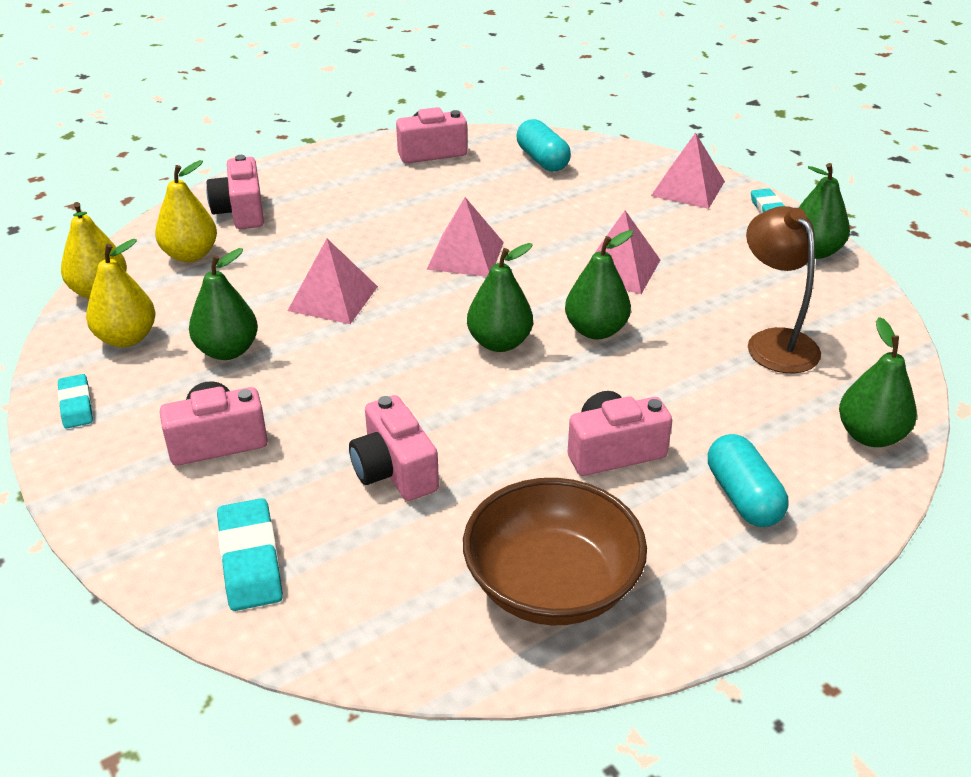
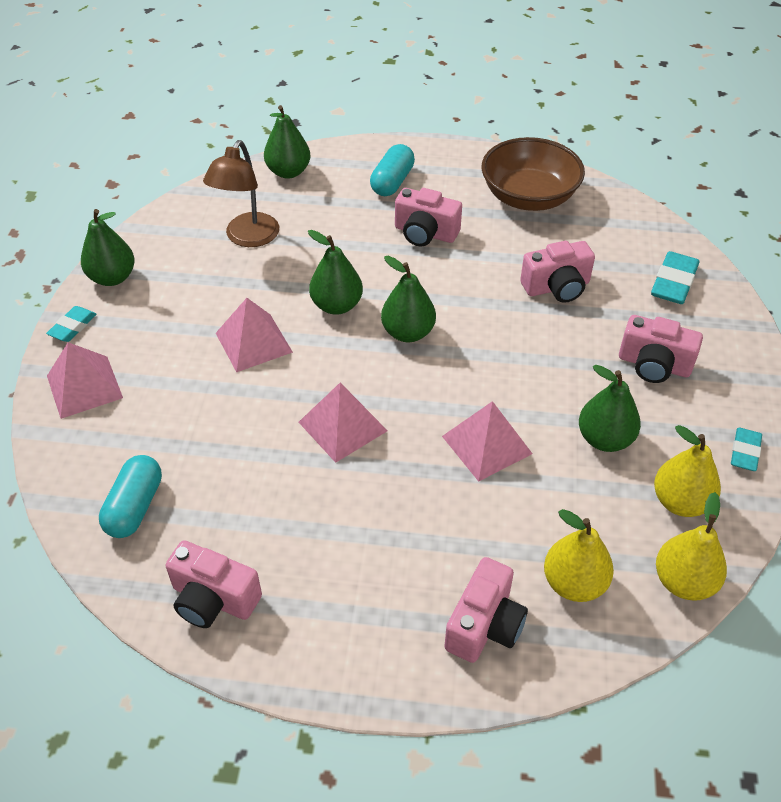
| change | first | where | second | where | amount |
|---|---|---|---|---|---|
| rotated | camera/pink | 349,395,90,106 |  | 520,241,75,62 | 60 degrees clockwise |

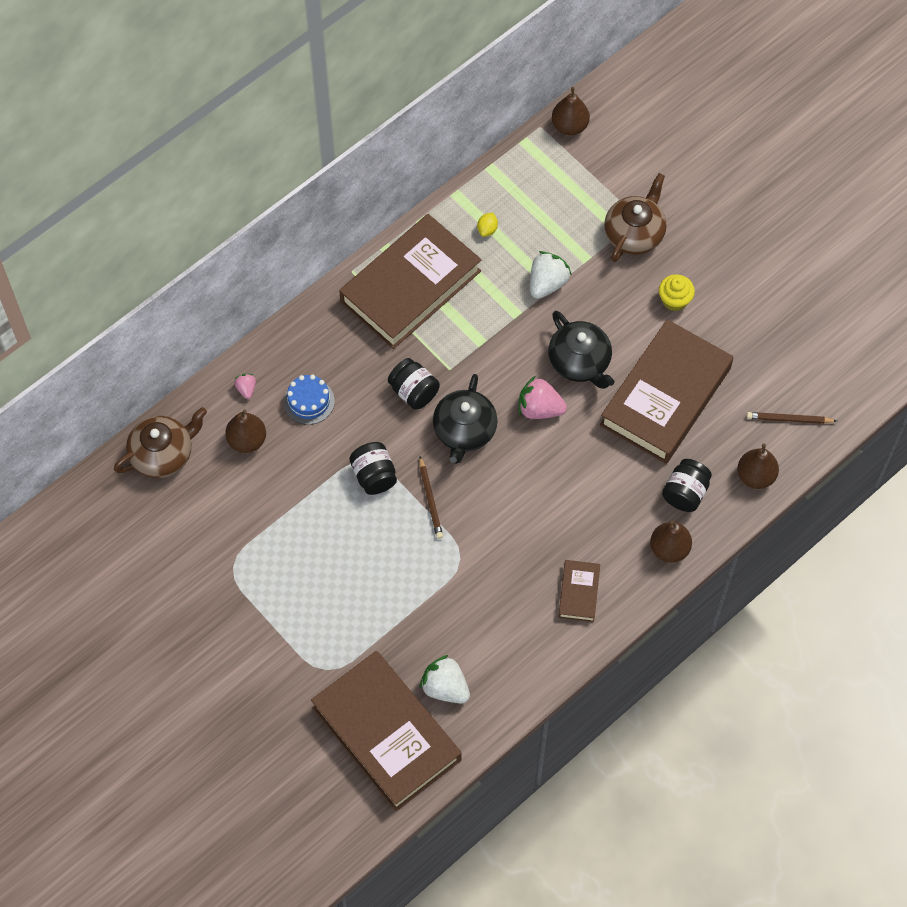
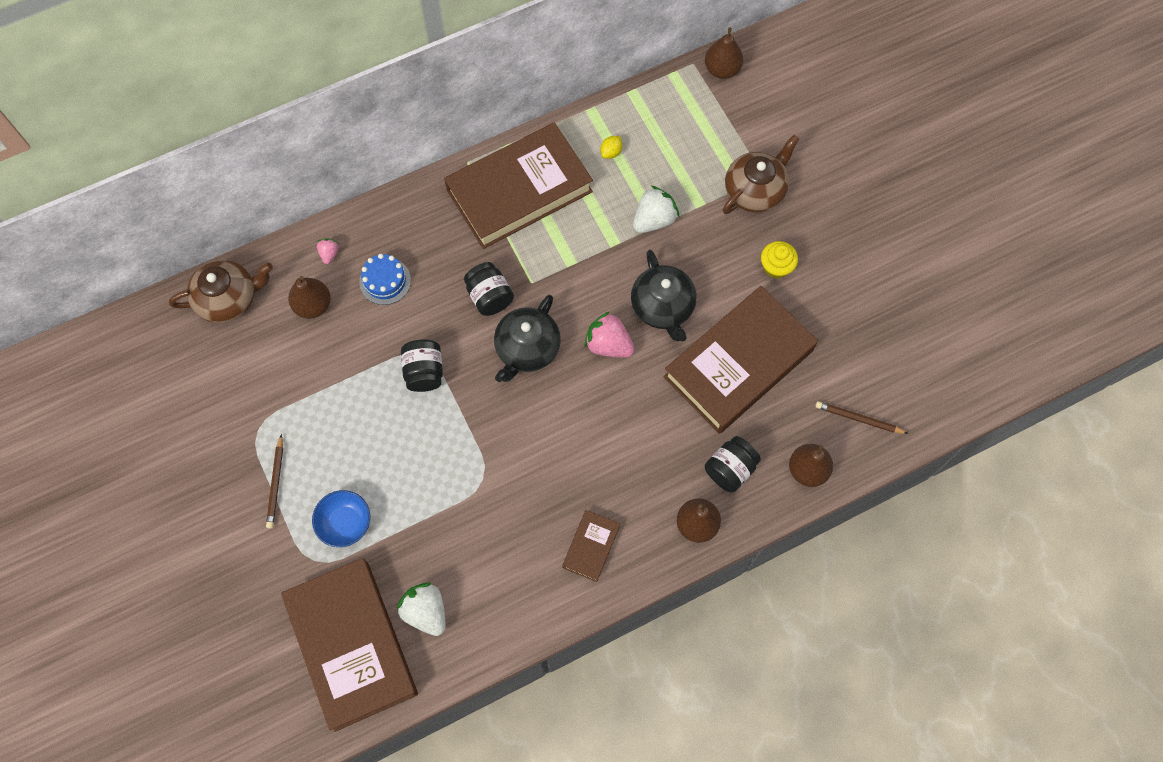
| change | first | where | second | where | amount |
|---|---|---|---|---|---|
| new |  |  | bowl/blue | 312,490,58,57 |  |
| shifted | pencil/brown | 419,456,24,83 |  | 266,434,17,95 |  |

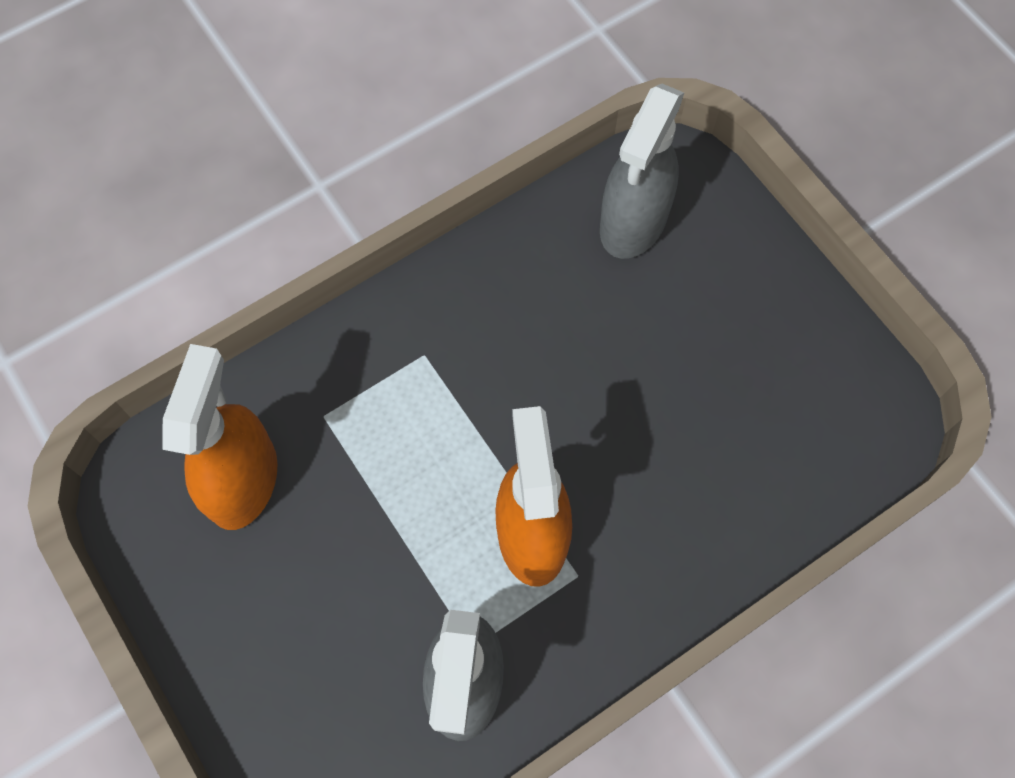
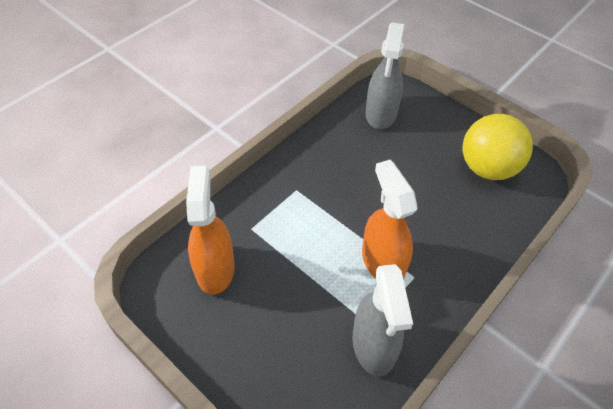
| change | first | where | second | where | amount |
|---|---|---|---|---|---|
| new |  |  | ball/yellow | 462,114,71,66 |  |

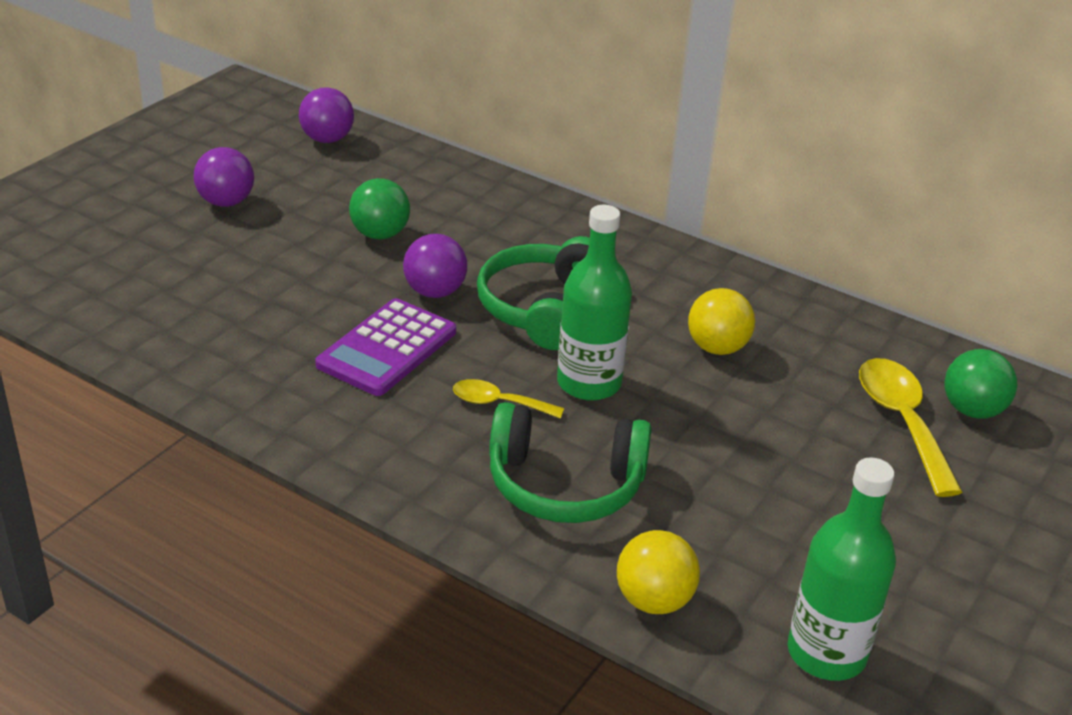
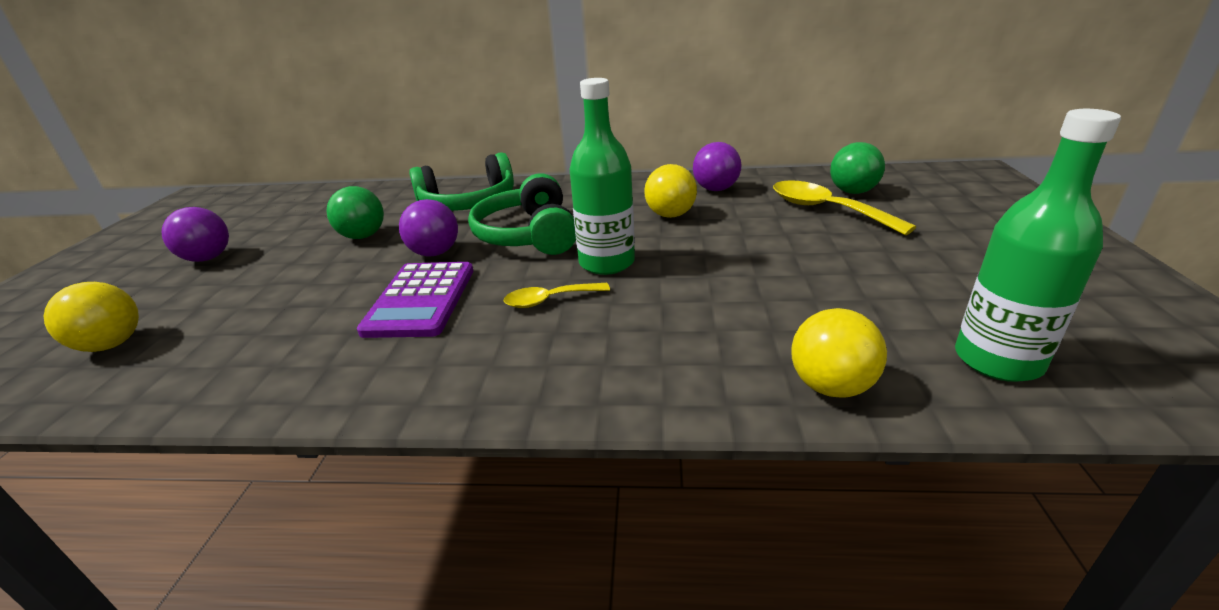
| change | first | where | second | where | amount |
|---|---|---|---|---|---|
| new |  |  | ball/yellow | 44,282,95,70 |  |
| shifted | ball/purple | 299,87,55,56 |  | 693,142,49,49 |  |
| shifted | headphones/green | 489,402,163,121 |  | 409,152,105,59 |  |

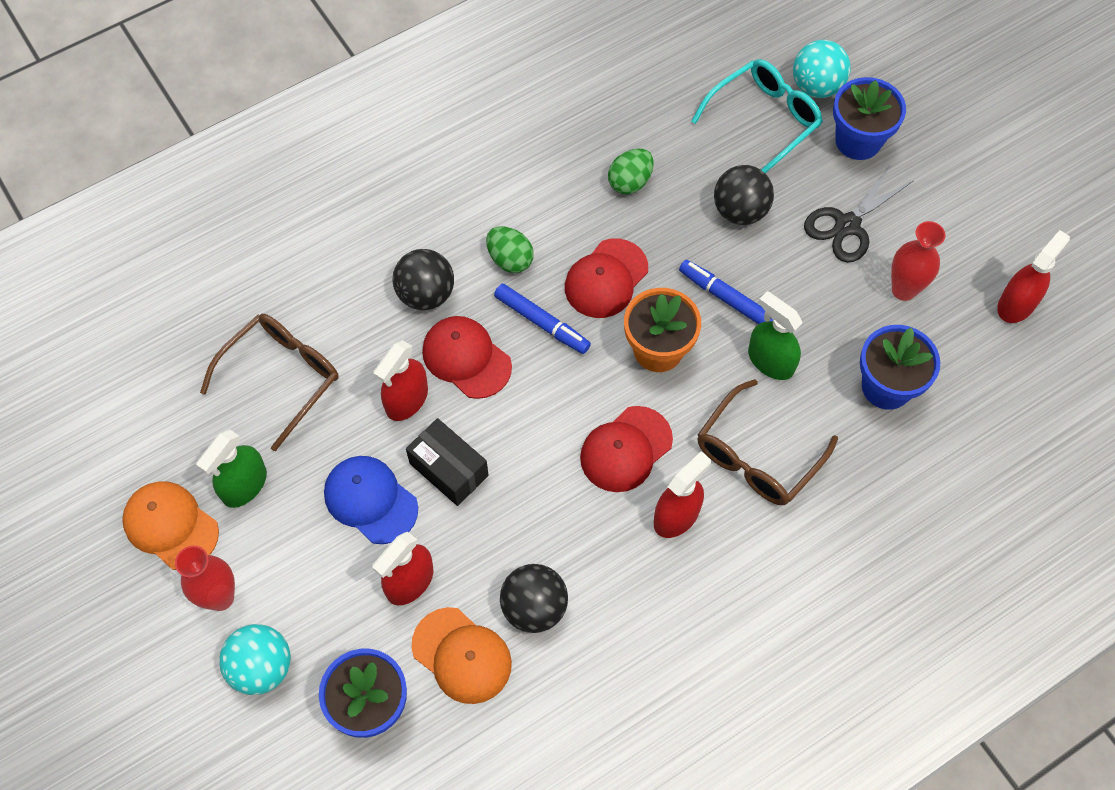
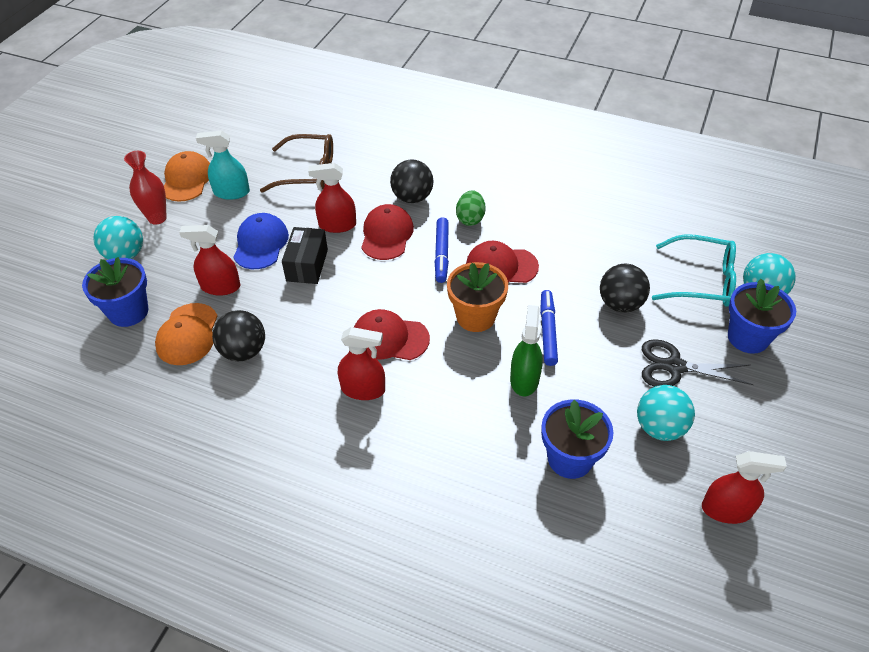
| change | first | where | second | where | amount |
|---|---|---|---|---|---|
| gone | egg/green | 608,149,46,45 |  |  |  |
| gone | glasses/brown | 697,379,141,126 |  |  |  |
| swapped | vase/red | 891,221,54,80 | ball/turquoise | 637,385,58,56 |  |
| repainted | spray bottle/green | 196,430,71,78 | spray bottle/turquoise | 196,130,54,70 |  |

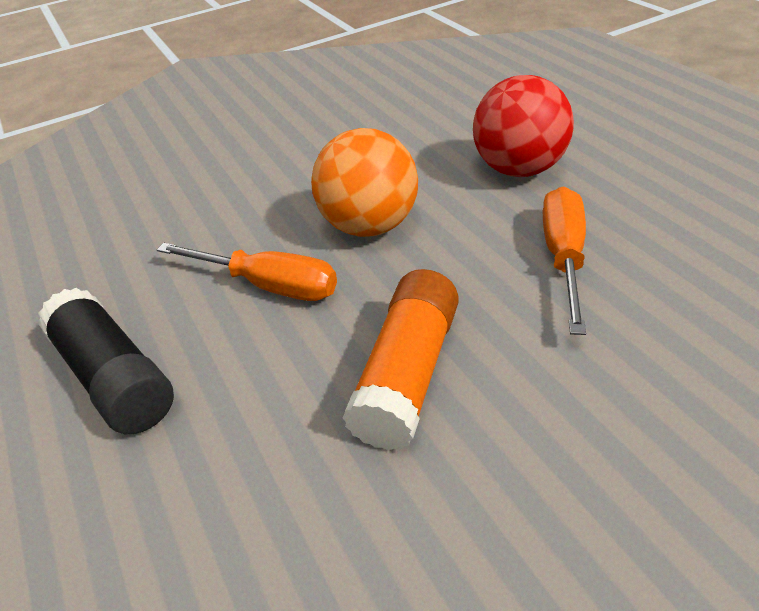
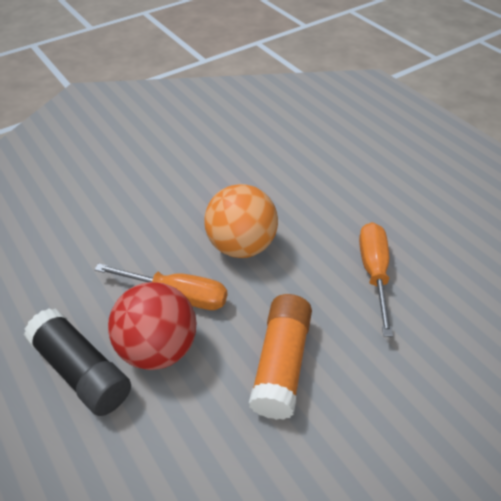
| change | first | where | second | where | amount |
|---|---|---|---|---|---|
| shifted | ball/red | 473,75,101,102 |  | 108,282,89,88 |  |

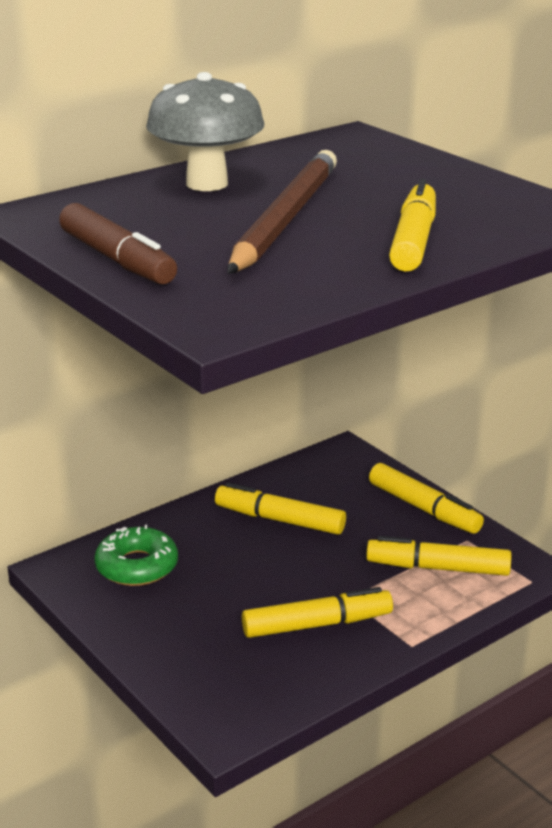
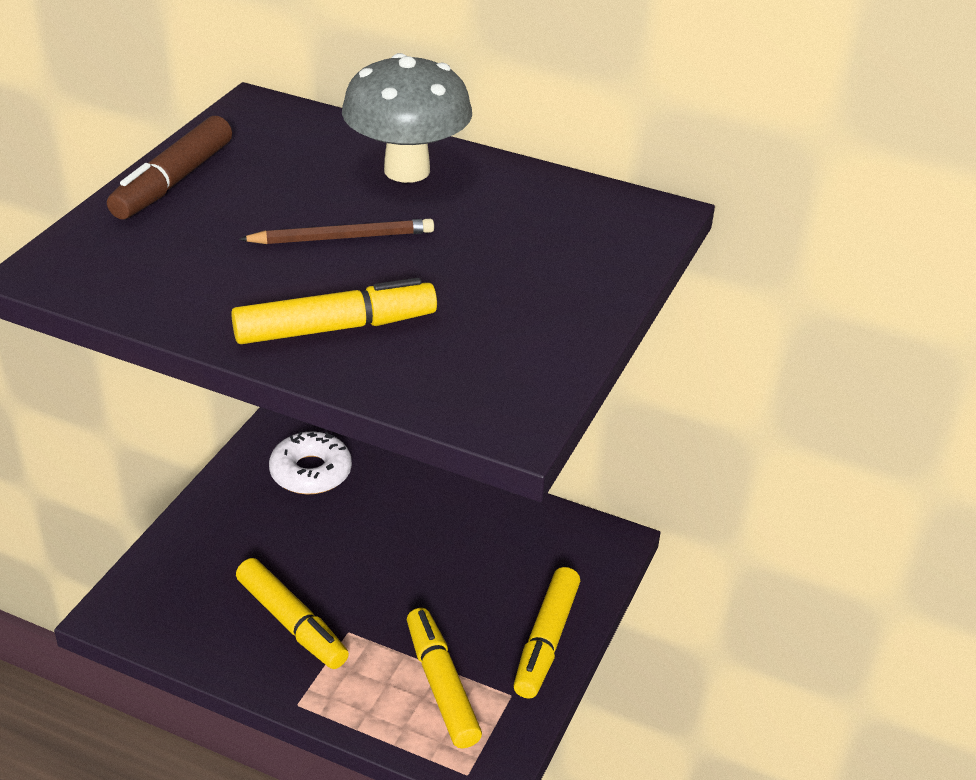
| change | first | where | second | where | amount |
|---|---|---|---|---|---|
| gone | marker/yellow | 215,482,131,53 |  |  |  |
| repainted | donut/green | 94,525,84,61 | donut/white | 269,431,83,63 |  |
| scaled | pencil/brown | 228,150,109,124 |  | 238,219,196,25 | x0.53 |

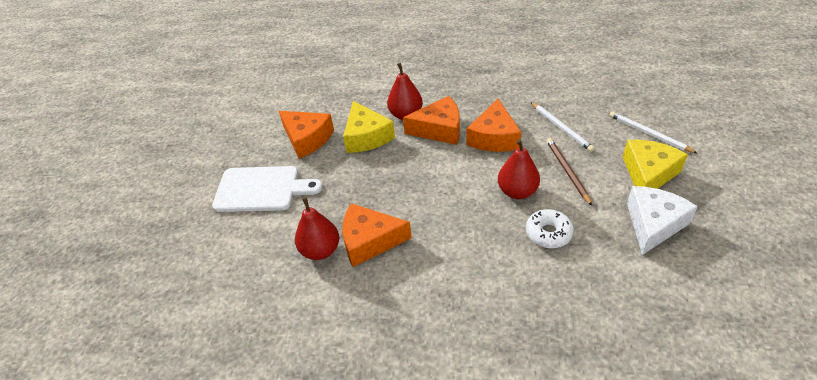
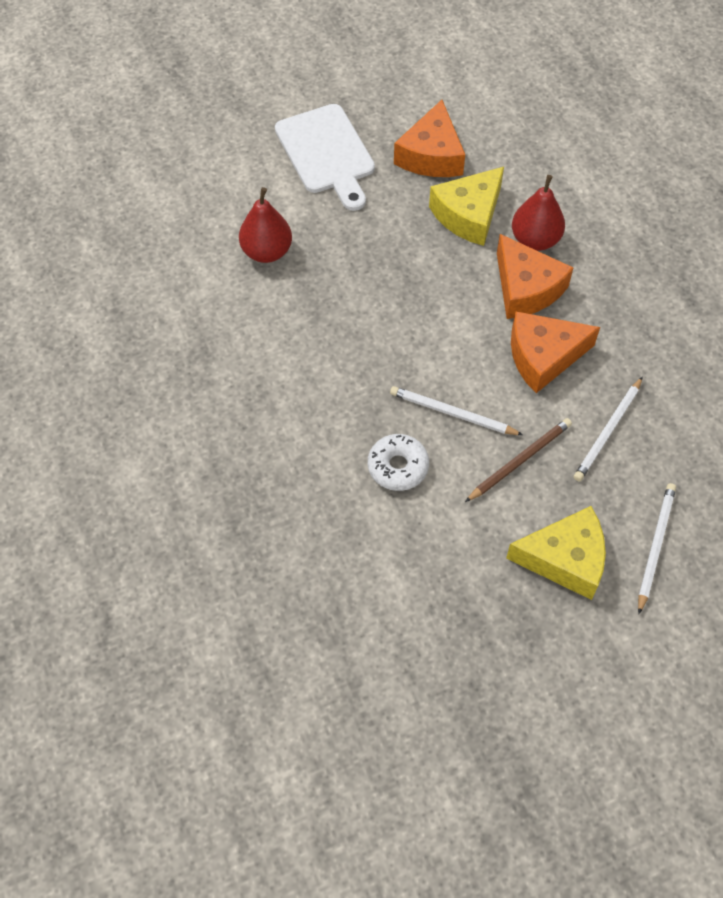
| change | first | where | second | where | amount |
|---|---|---|---|---|---|
| gone | cheese/orange | 342,203,70,64 |  |  |  |
| gone | cheese/white | 627,186,71,69 |  |  |  |
| swapped | pear/red | 498,139,42,60 | pencil/white | 390,386,133,49 |  |

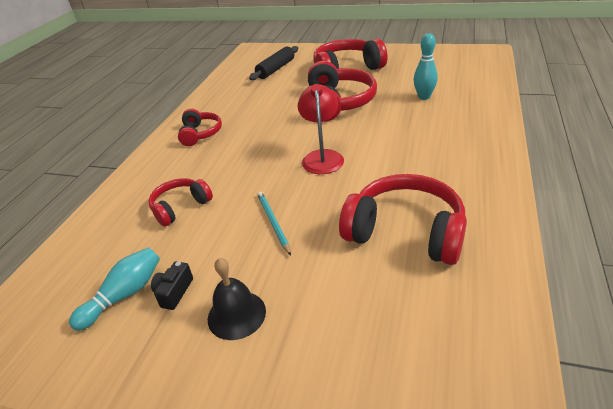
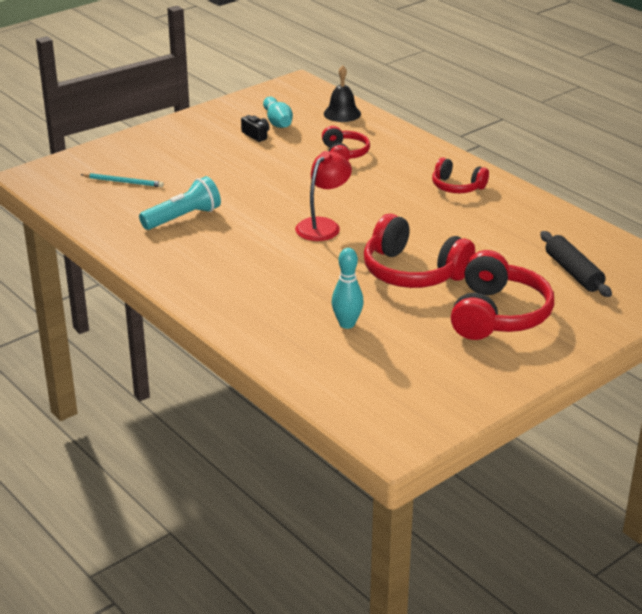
| change | first | where | second | where | amount |
|---|---|---|---|---|---|
| shifted | bell/black | 208,258,58,82 |  | 324,65,37,57 |  |
| shifted | pencil/turquoise | 257,191,34,65 |  | 80,173,84,14 |  |
| swapped | headphones/red | 339,174,128,91 | flashlight/turquoise | 139,176,82,54 |  |
| rotated | lamp/red | 298,84,46,90 |  | 295,151,57,90 | 90 degrees counterclockwise |

